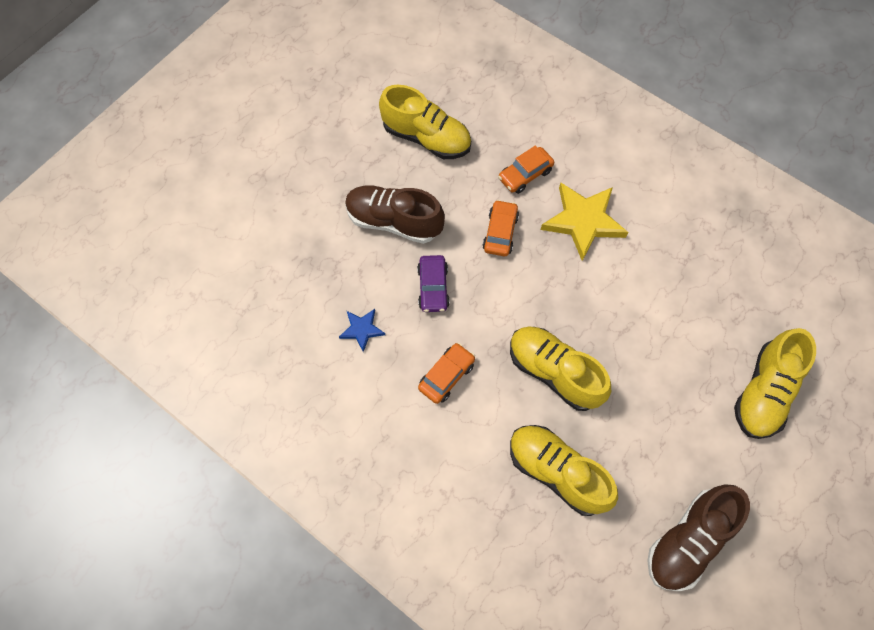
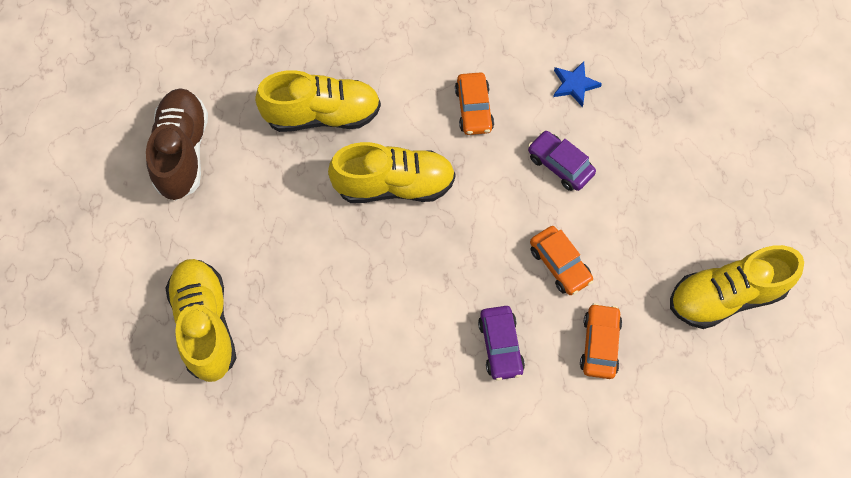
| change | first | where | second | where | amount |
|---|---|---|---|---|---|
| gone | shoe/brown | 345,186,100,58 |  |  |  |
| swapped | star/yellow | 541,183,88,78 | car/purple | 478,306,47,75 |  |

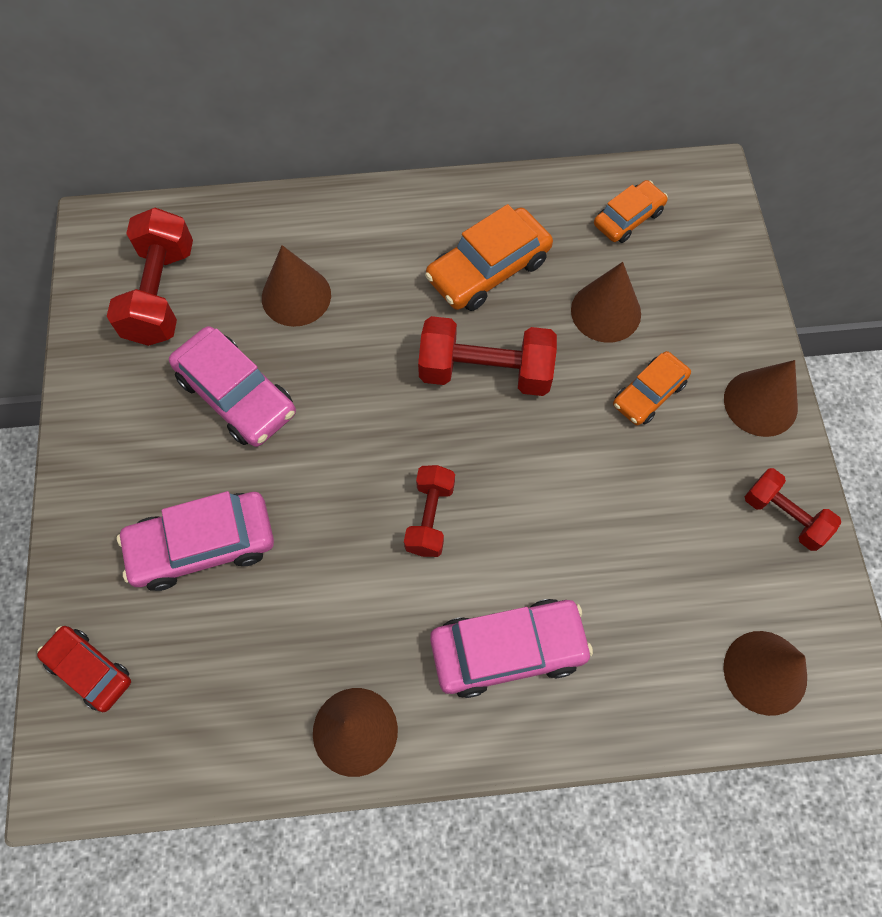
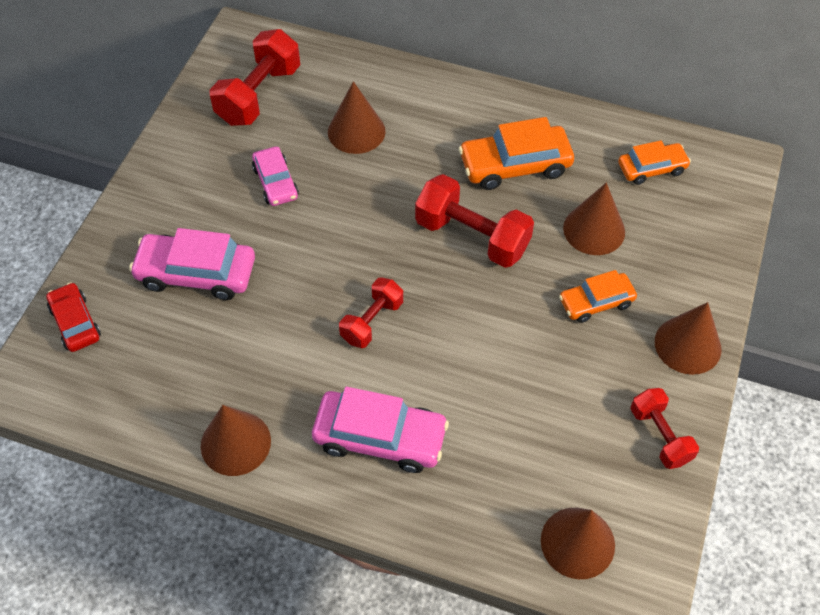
| change | first | where | second | where | amount |
|---|---|---|---|---|---|
| scaled | car/pink | 169,326,127,121 |  | 252,146,47,60 | x0.62 |

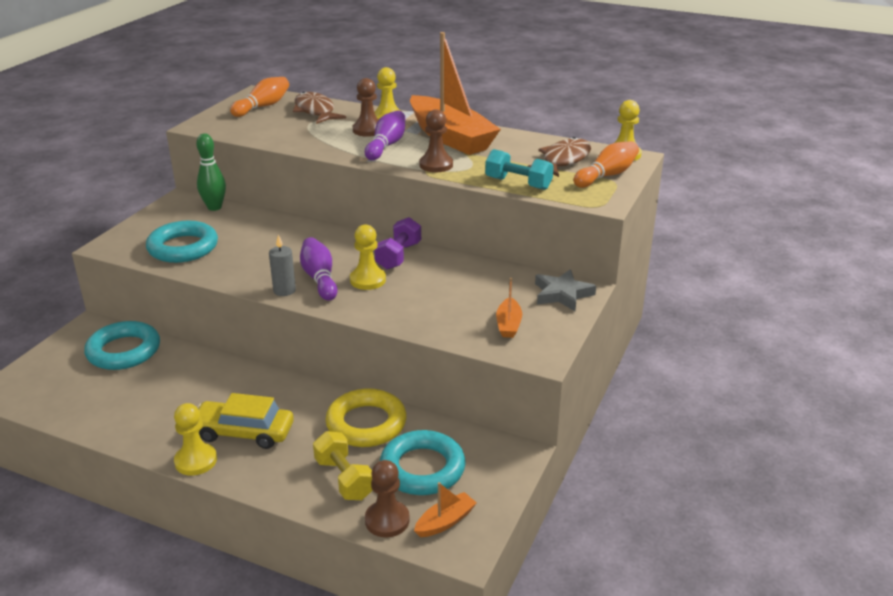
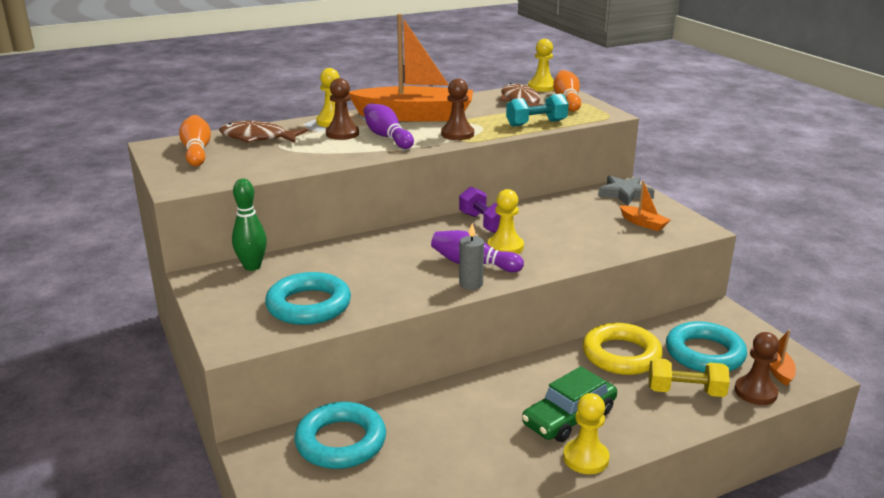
| change | first | where | second | where | amount |
|---|---|---|---|---|---|
| repainted | car/yellow | 198,393,96,56 | car/green | 522,366,95,76 |  |

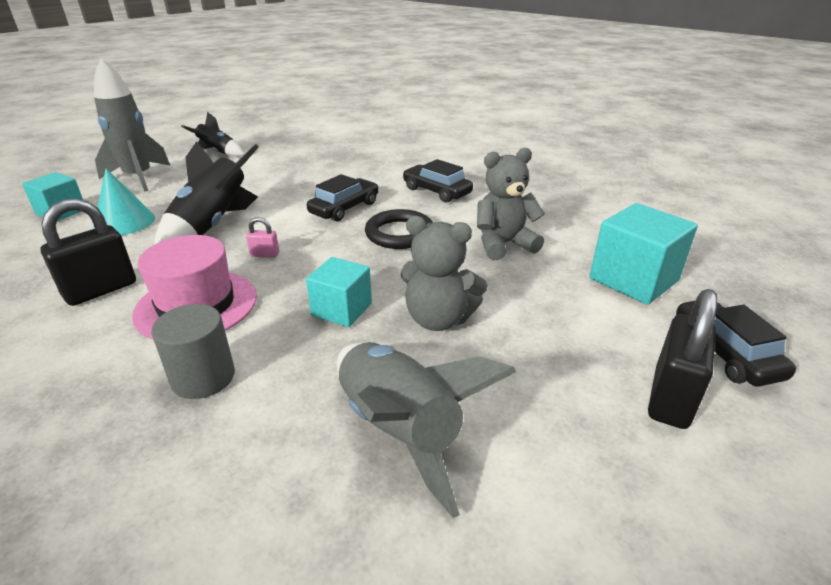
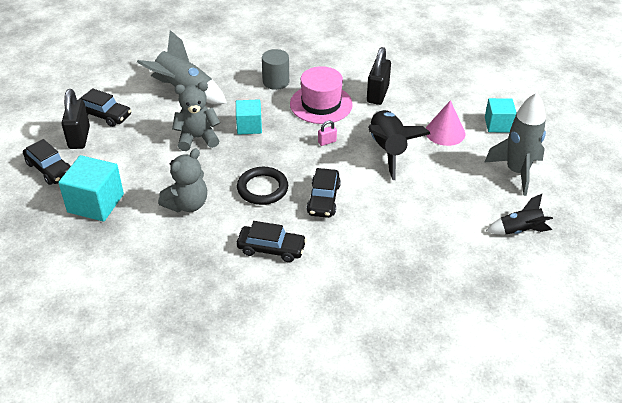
| change | first | where | second | where | amount |
|---|---|---|---|---|---|
| new |  |  | car/black | 79,88,52,39 |  |
| repainted | cone/turquoise | 93,168,62,67 | cone/pink | 426,100,39,46 |  |

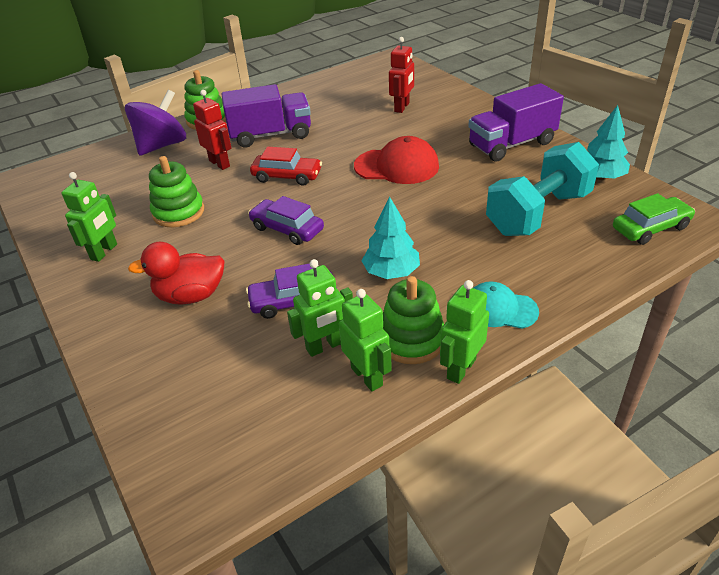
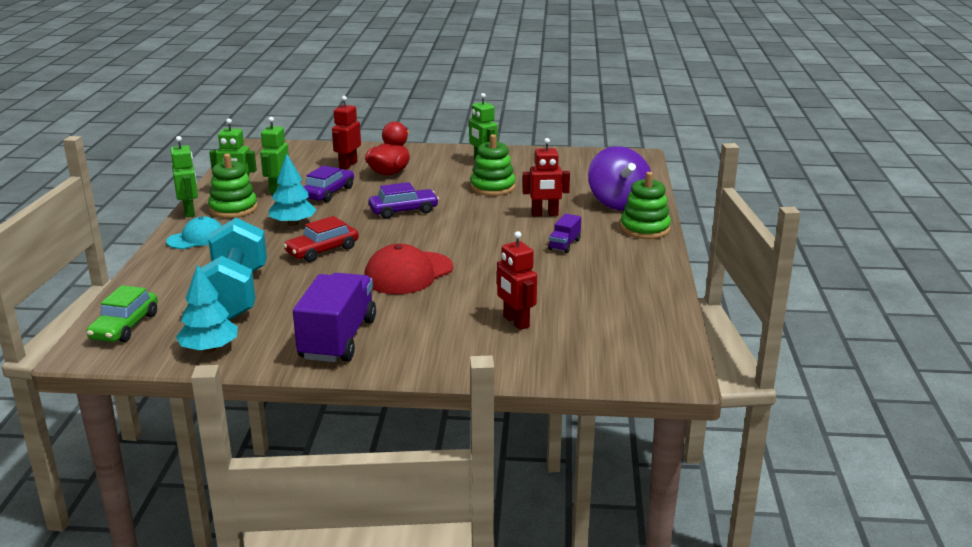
| change | first | where | second | where | amount |
|---|---|---|---|---|---|
| new |  |  | robot/red | 332,96,29,74 |  |
| shifted | car/red | 250,147,72,39 |  | 283,216,76,46 |  |
| scaled | truck/purple | 221,84,90,63 |  | 548,214,33,39 | x0.47 |

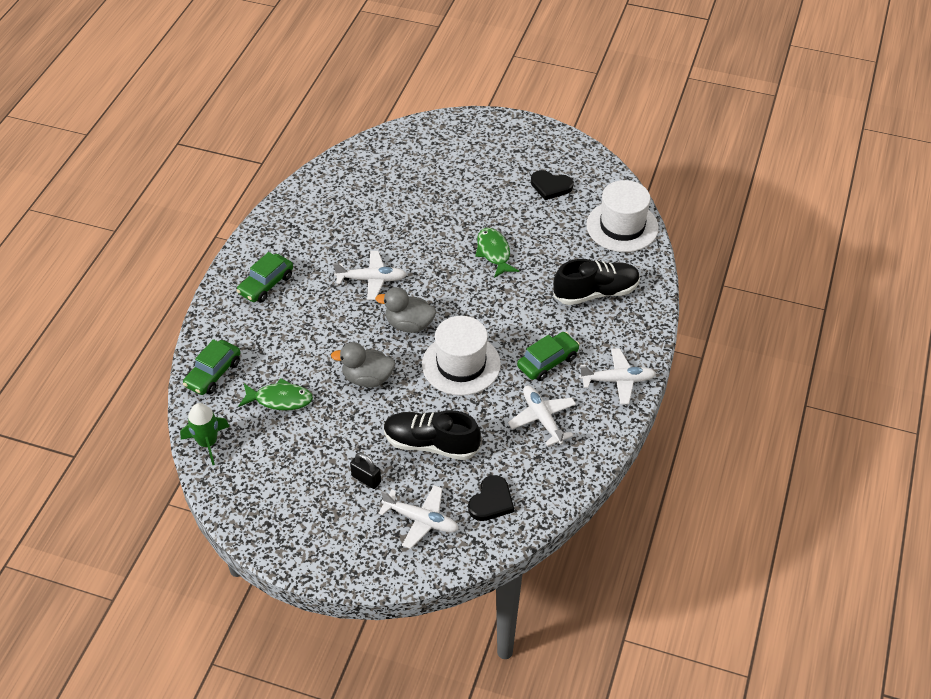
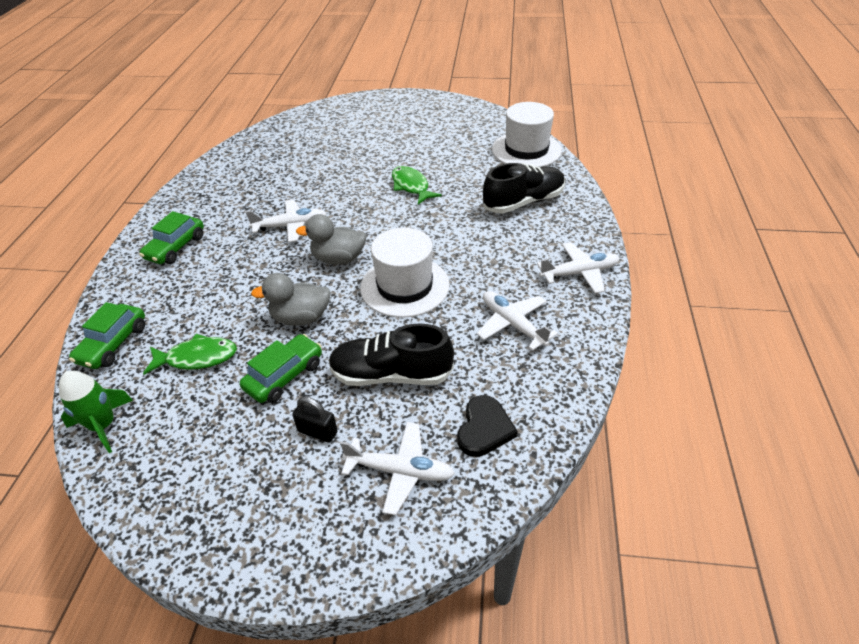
| change | first | where | second | where | amount |
|---|---|---|---|---|---|
| gone | heart/black | 531,170,42,30 |  |  |  |
| shifted | car/green | 517,332,63,49 |  | 240,334,82,69 |  |

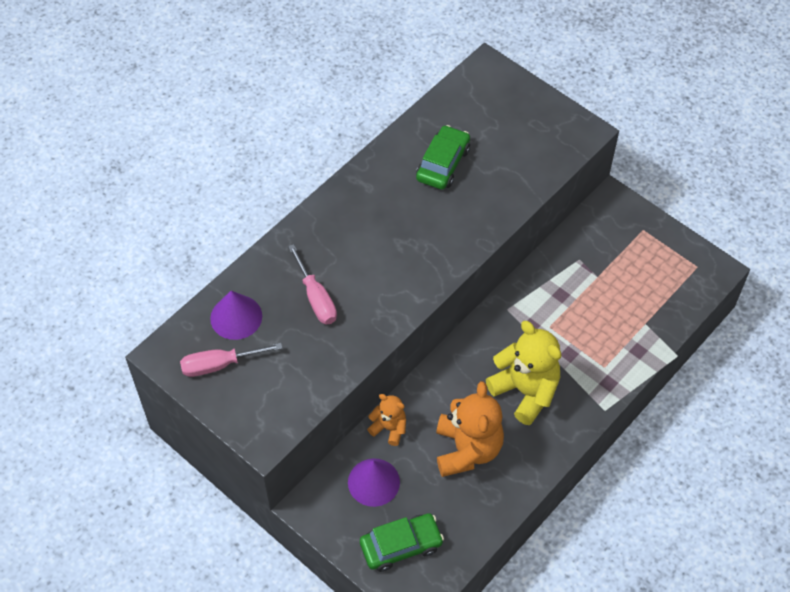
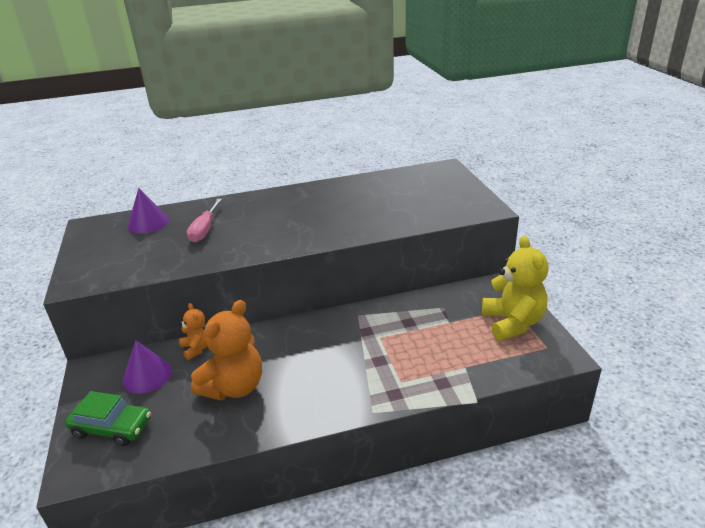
| change | first | where | second | where | amount |
|---|---|---|---|---|---|
| gone | screwdriver/pink | 180,343,103,34 |  |  |  |
| gone | car/green | 416,125,54,65 |  |  |  |
| shifted | teddy bear/yellow | 486,321,75,104 |  | 482,236,66,105 |  |

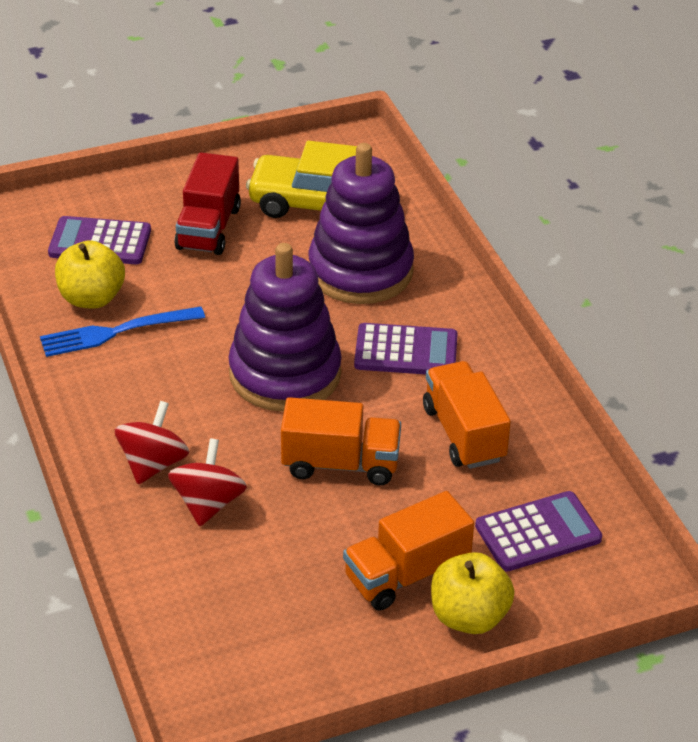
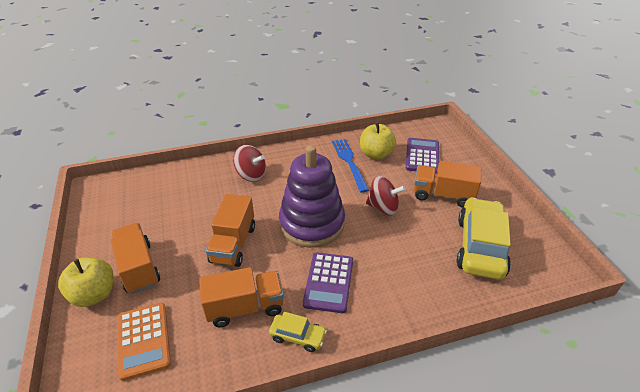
| change | first | where | second | where | amount |
|---|---|---|---|---|---|
| gone | stacking toy/purple | 308,143,106,161 |  |  |  |
| new |  |  | car/yellow | 269,312,58,40 |  |
| shifted | spinning top/red | 168,438,79,88 |  | 366,176,40,39 |  |
| repainted | truck/red | 174,152,67,103 | truck/orange | 414,161,67,47 |  |
| repainted | calculator/purple | 475,491,127,81 | calculator/orange | 118,303,53,78 |  |

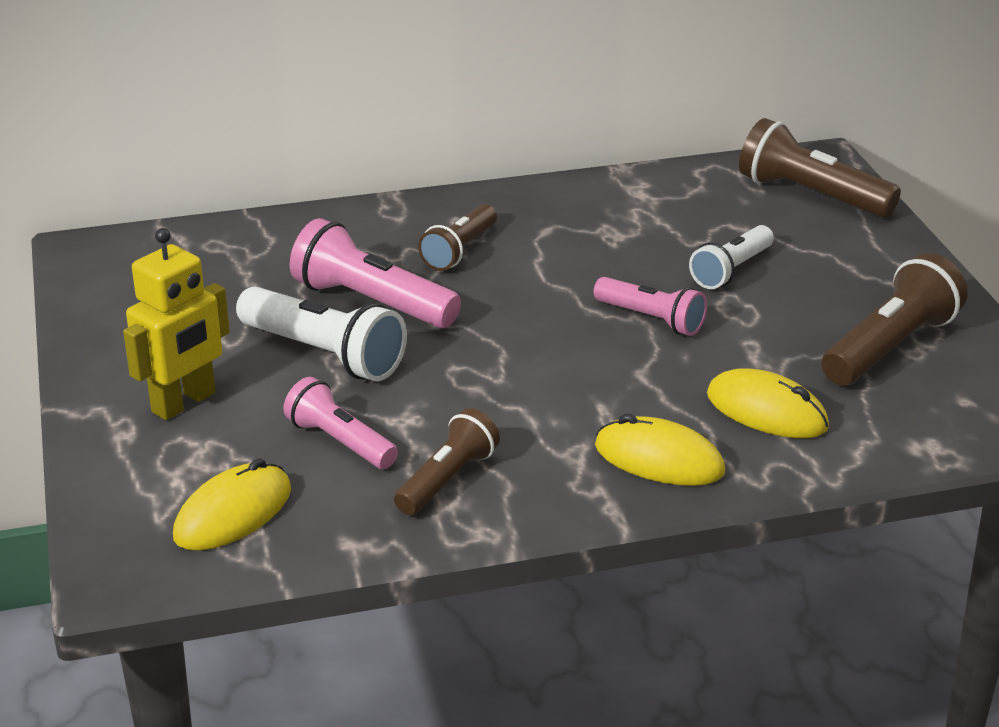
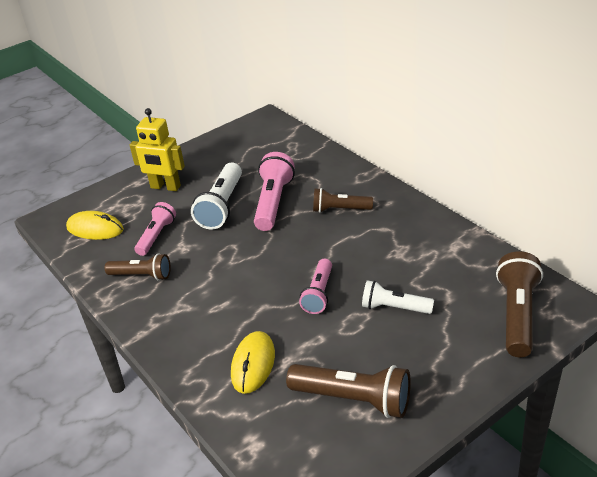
| change | first | where | second | where | amount |
|---|---|---|---|---|---|
| gone | mouse/yellow | 595,414,130,72 |  |  |  |

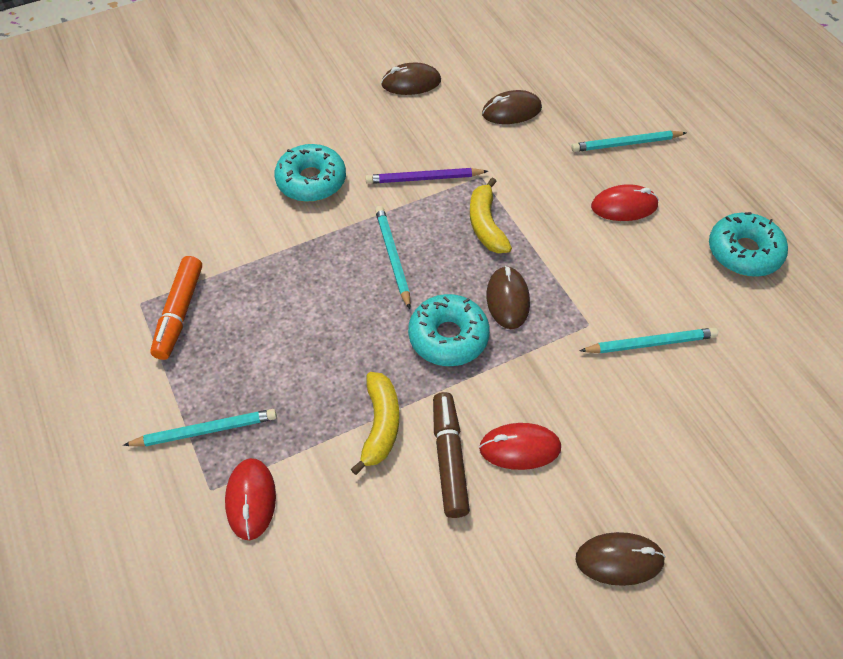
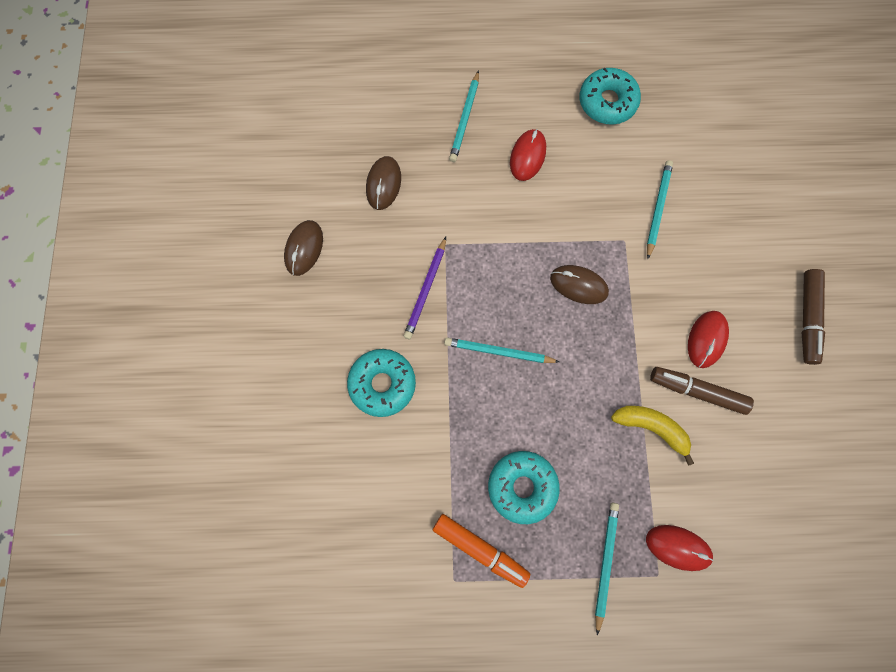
| change | first | where | second | where | amount |
|---|---|---|---|---|---|
| gone | banana/yellow | 470,178,42,76 |  |  |  |
| shifted | donut/turquoise | 408,294,82,72 |  | 488,451,72,73 |  |
| swapped | mouse/brown | 575,532,91,54 | marker/brown | 801,269,24,96 |  |

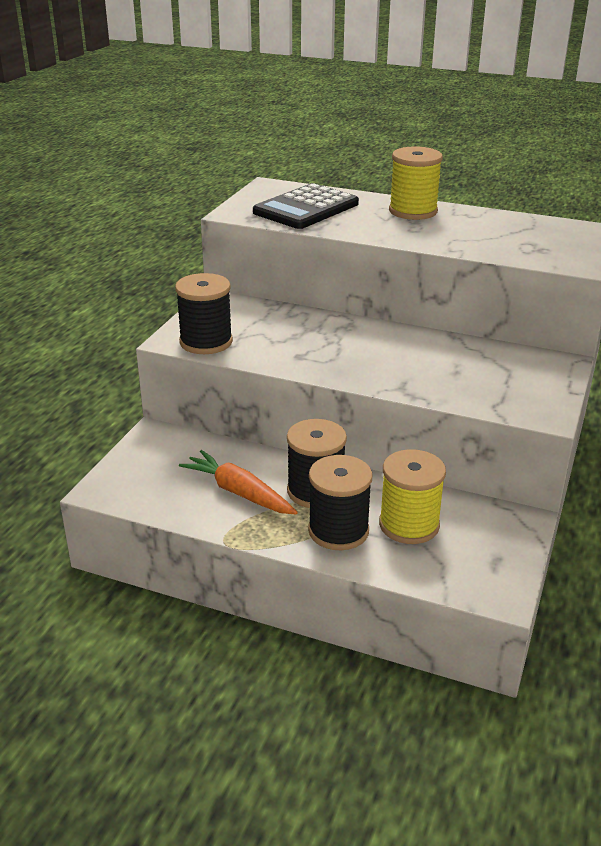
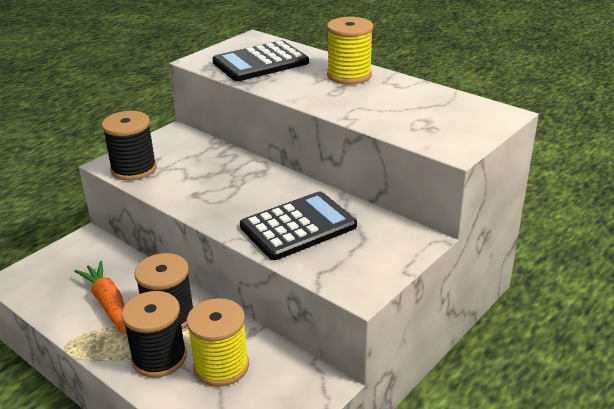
| change | first | where | second | where | amount |
|---|---|---|---|---|---|
| new |  |  | calculator/black | 240,191,117,69 |  |

